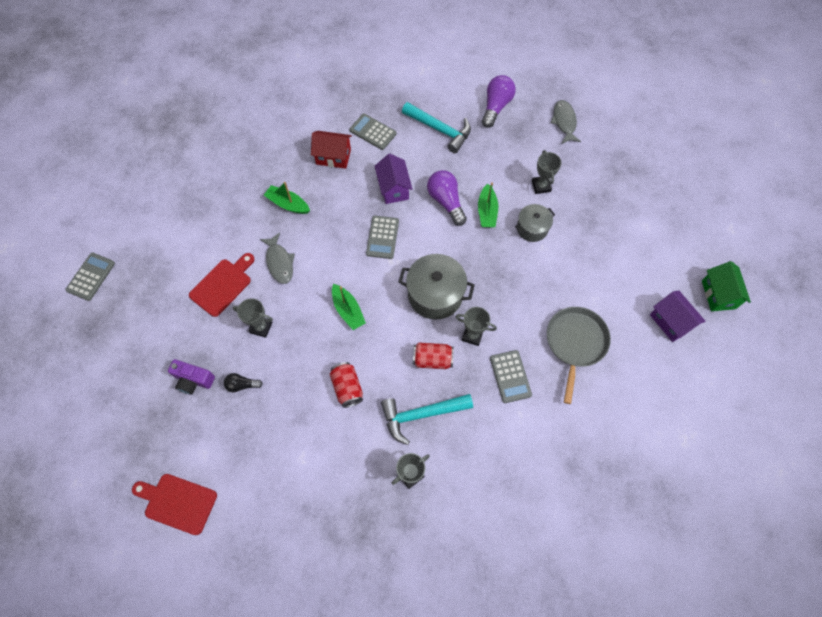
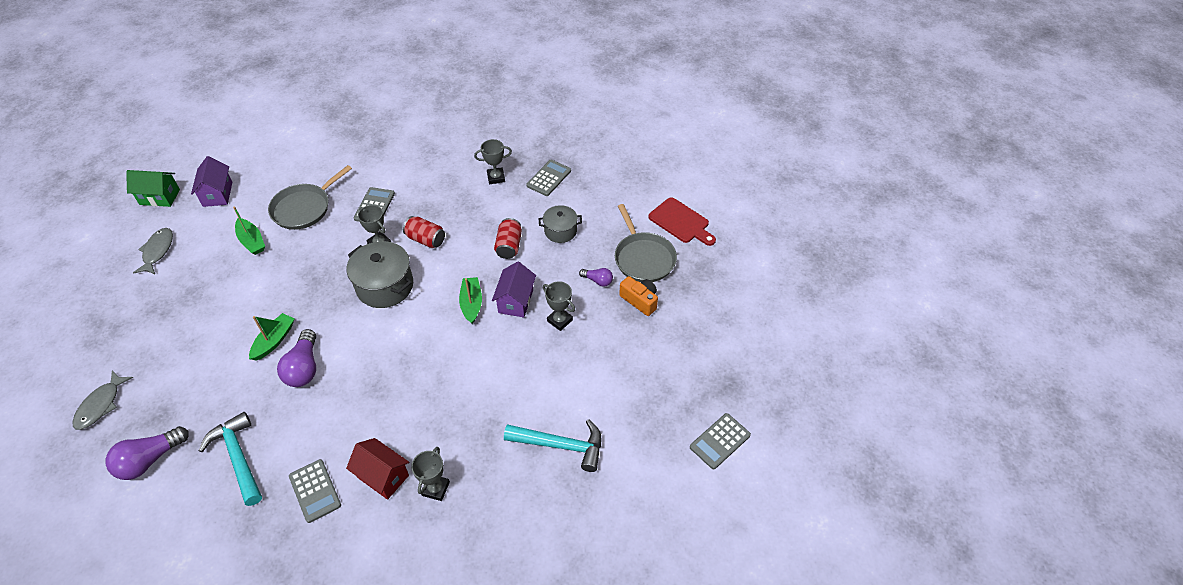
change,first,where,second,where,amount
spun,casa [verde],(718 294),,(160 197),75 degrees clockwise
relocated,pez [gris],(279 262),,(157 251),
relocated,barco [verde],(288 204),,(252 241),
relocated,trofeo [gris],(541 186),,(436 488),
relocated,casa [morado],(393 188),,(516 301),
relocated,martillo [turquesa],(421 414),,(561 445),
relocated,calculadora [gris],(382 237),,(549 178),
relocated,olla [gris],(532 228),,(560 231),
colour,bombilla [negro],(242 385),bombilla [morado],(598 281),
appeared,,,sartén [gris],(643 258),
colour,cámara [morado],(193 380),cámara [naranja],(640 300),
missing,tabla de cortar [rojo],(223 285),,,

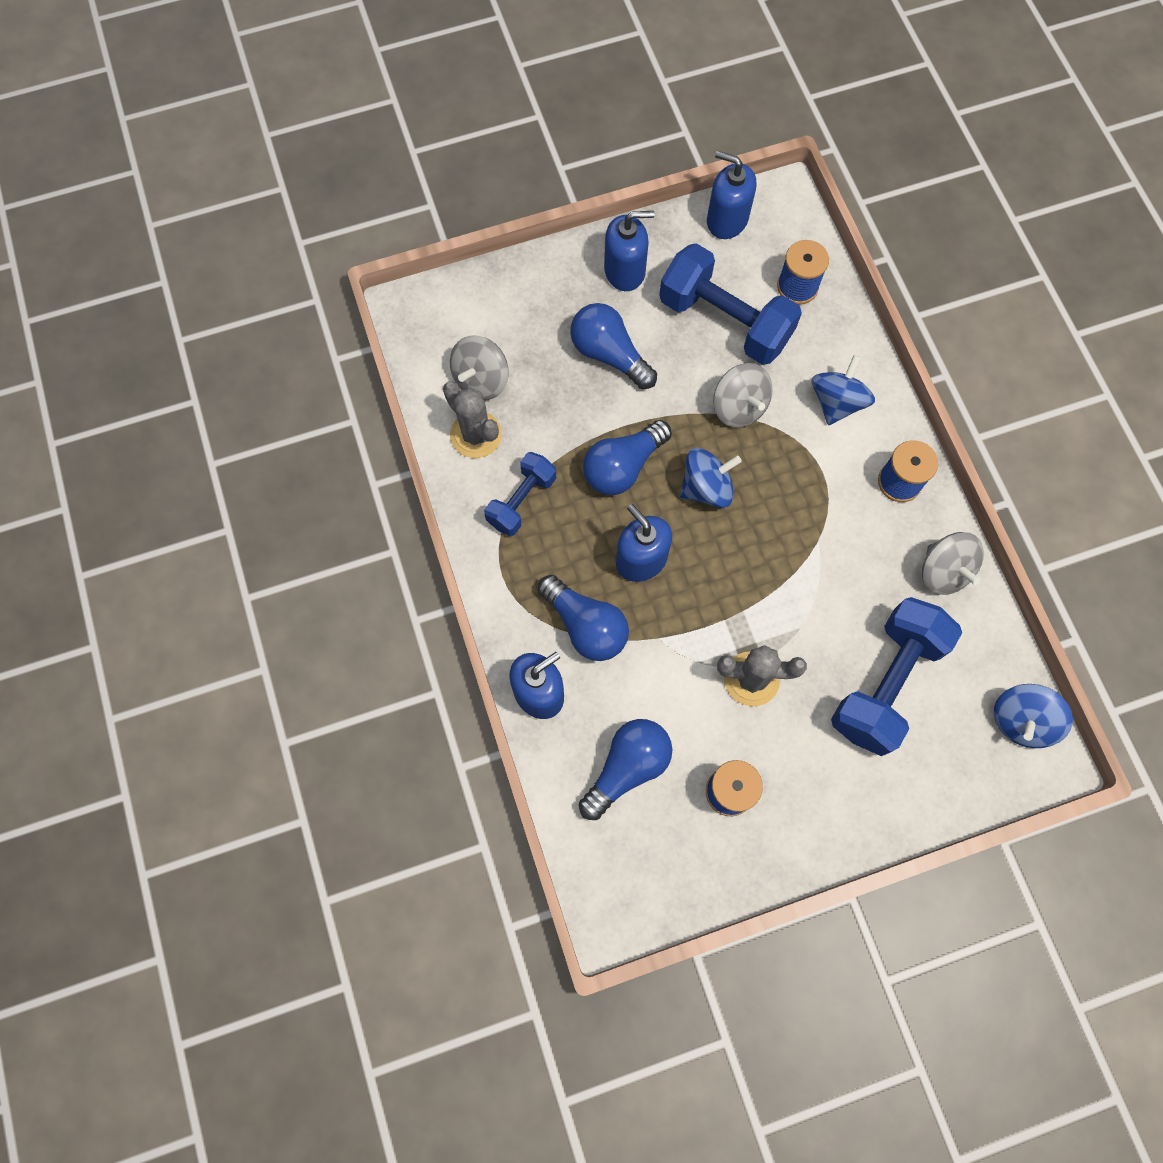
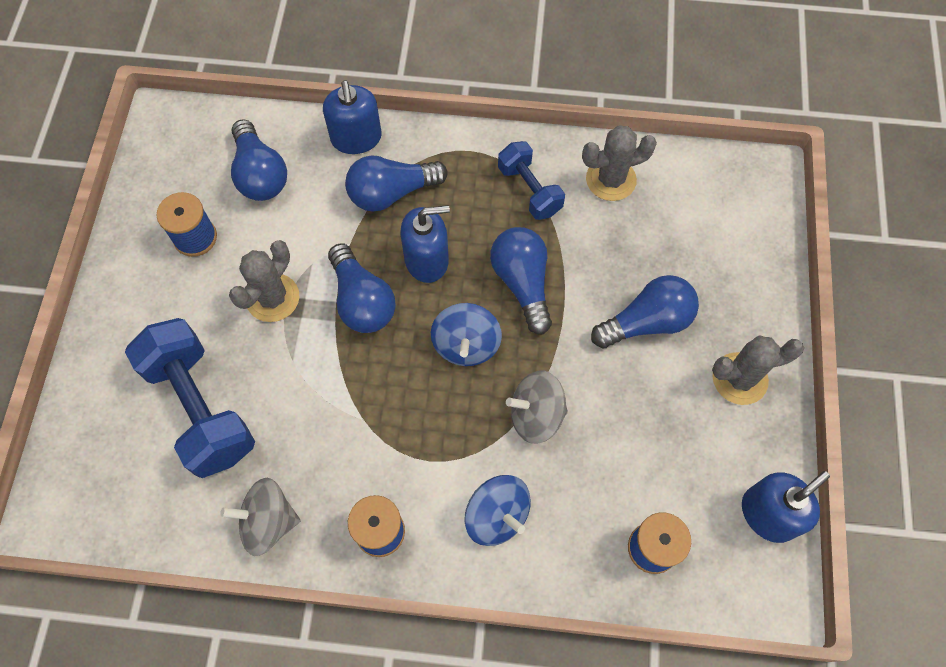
change,first,where,second,where,amount
appeared,,,bombilla [azul],(362 300),
exchanged,dispensador de jabón [azul],(625 270),cactus [gris],(739 379),
missing,peonza [gris],(481 380),,,
missing,mancuerna [azul],(725 321),,,
missing,peonza [azul],(1021 720),,,

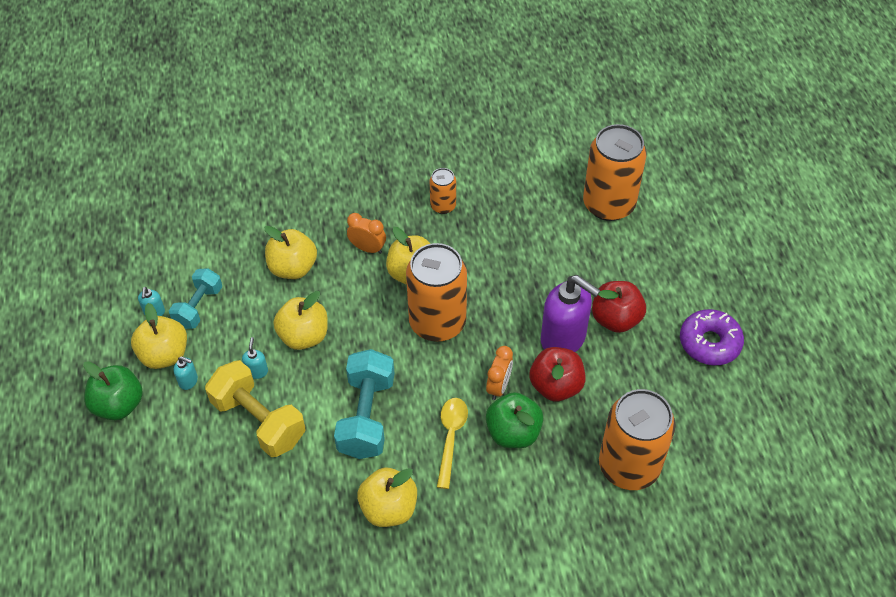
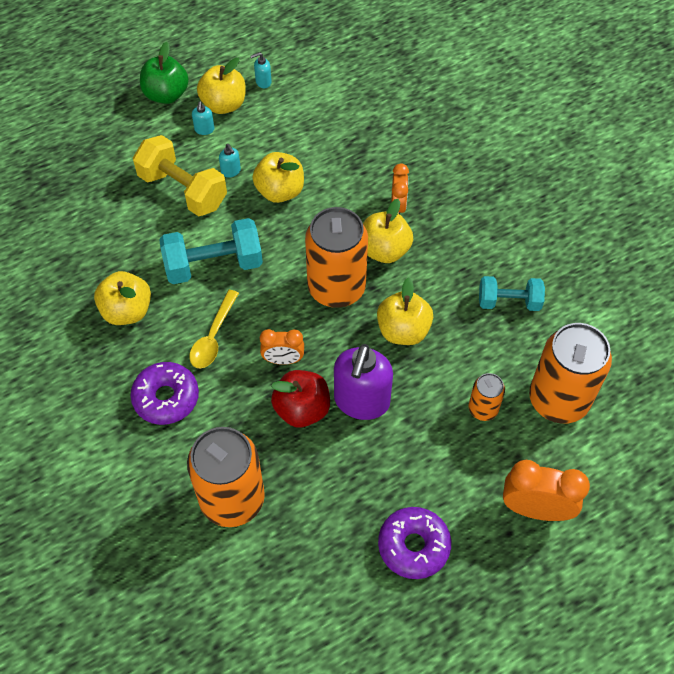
change,first,where,second,where,amount
appeared,,,rosquilla [morado],(166 398),
spun,mancuerna [amarillo],(259 420),,(183 190),75 degrees counterclockwise
spun,cuchara [amarillo],(451 438),,(213 337),120 degrees clockwise
spun,dispensador de jabón [turquesa],(257 371),,(231 171),75 degrees clockwise
relocated,manzana [amarillo],(293 268),,(403 330),
relocated,lata [naranja],(443 206),,(483 409),
relocated,mancuerna [turquesa],(198 307),,(509 302),
appeared,,,despertador [naranja],(535 509),
missing,manzana [verde],(513 432),,,
missing,manzana [rojo],(616 319),,,

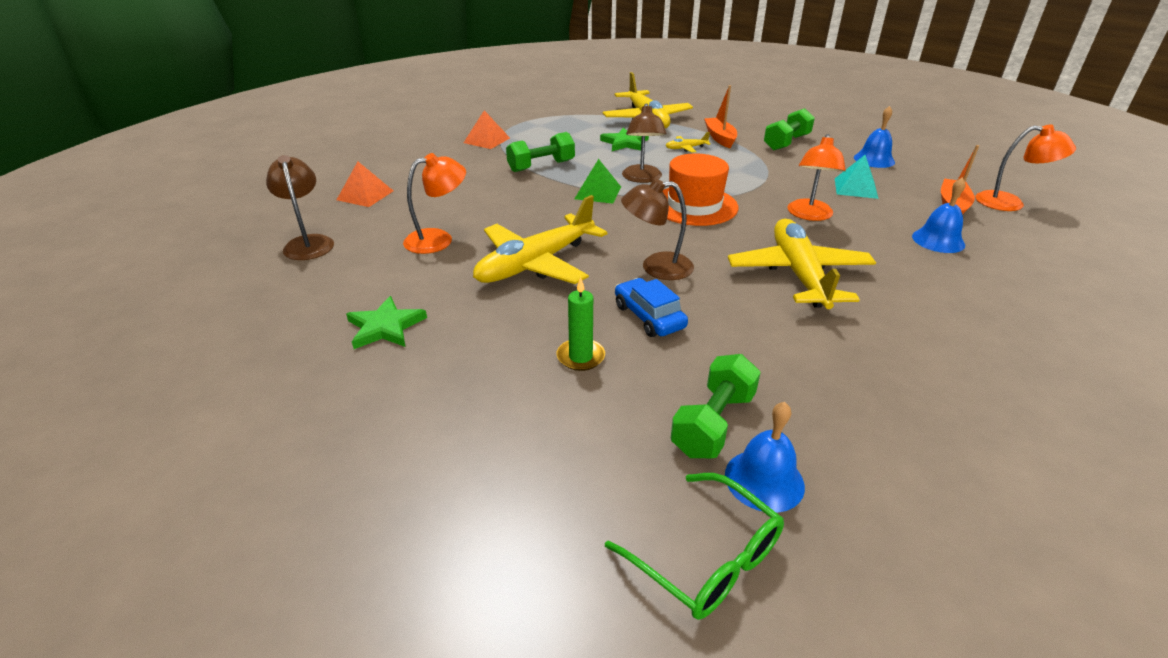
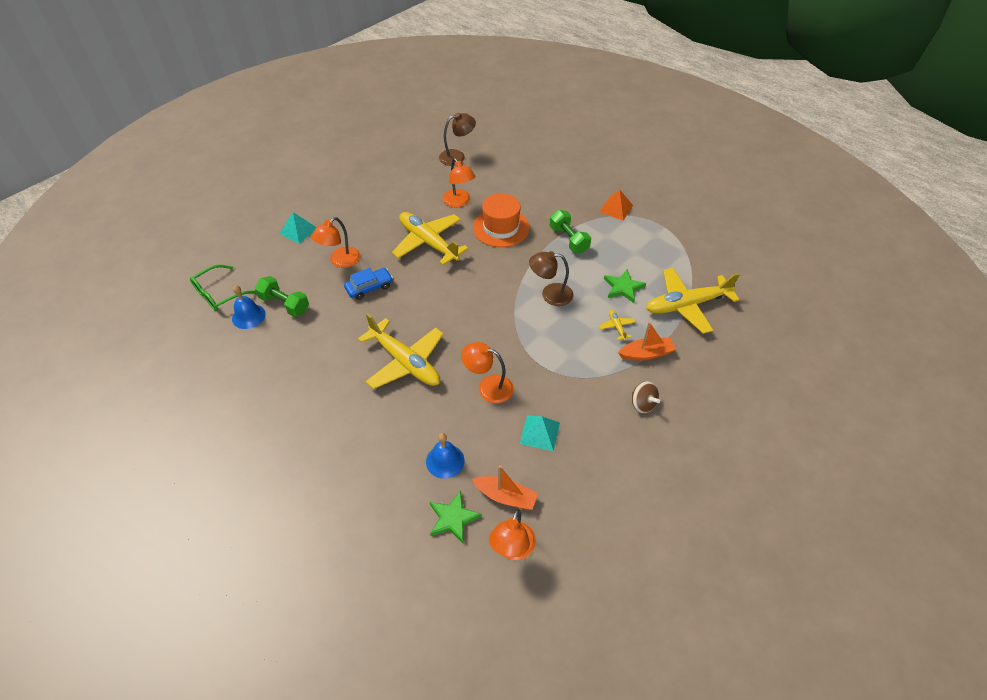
change,first,where,second,where,amount
appeared,,,pirámide [turquesa],(298 230),
exchanged,vela [verde],(580 357),lámpara [naranja],(340 261),
spun,avión [amarillo],(798 274),,(405 362),45 degrees clockwise
relocated,estrella [verde],(385 327),,(453 518),
relocated,sombrero [naranja],(694 205),,(501 227),
exchanged,mancuerna [verde],(786 142),peonza [marrón],(642 404),
missing,pirámide [naranja],(365 195),,,
missing,pirámide [verde],(598 192),,,
missing,lámpara [marrón],(656 267),,,
missing,campana [azul],(874 159),,,

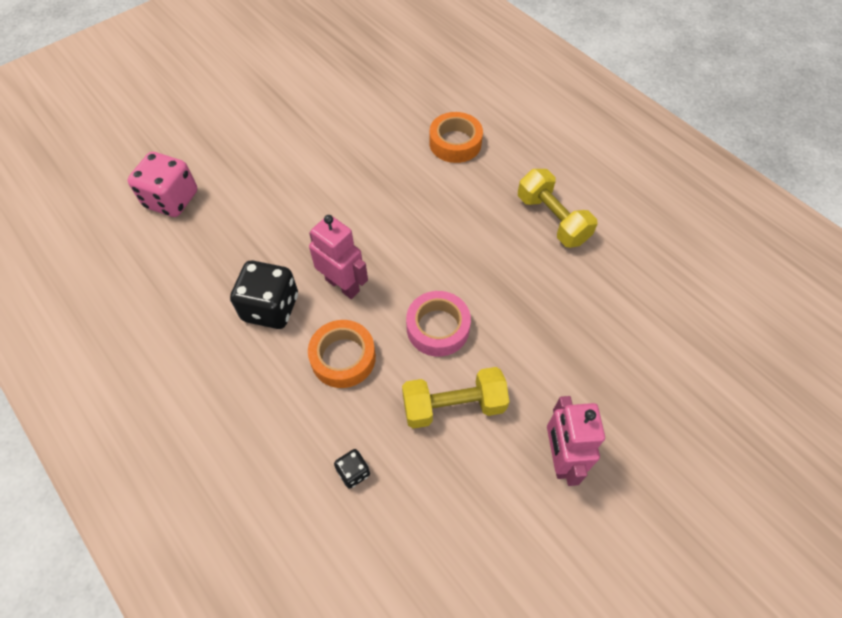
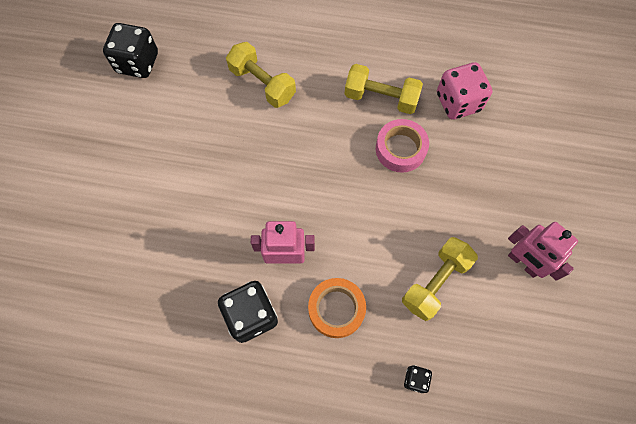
change,first,where,second,where,amount
appeared,,,dado [negro],(137 63),
exchanged,cinta adhesiva [naranja],(455 143),mancuerna [amarillo],(262 84),
relocated,cinta adhesiva [rosa],(438 328),,(400 149),
relocated,dado [rosa],(172 200),,(458 102),

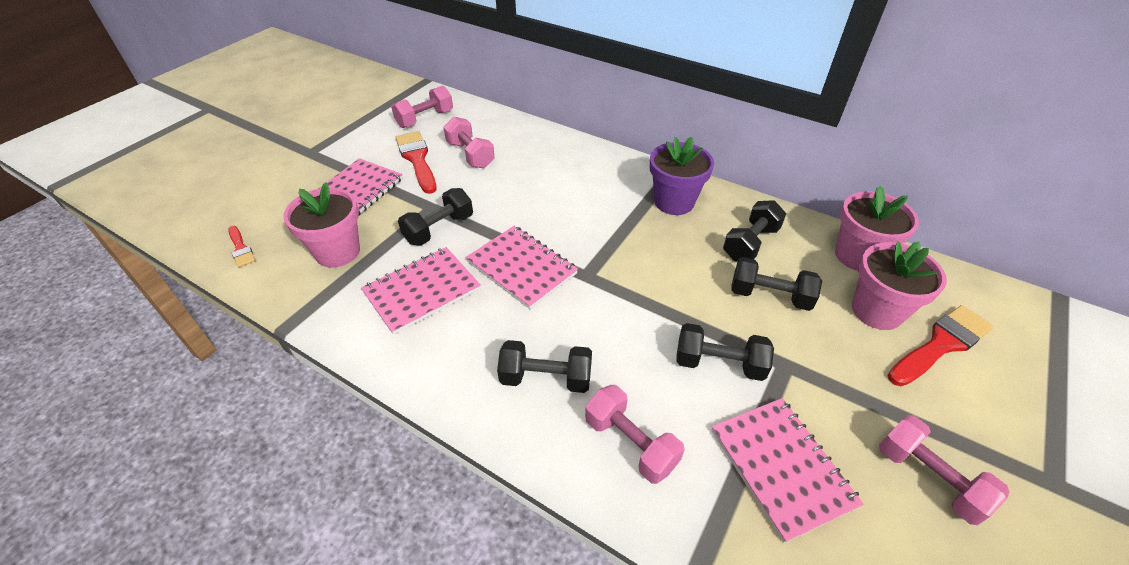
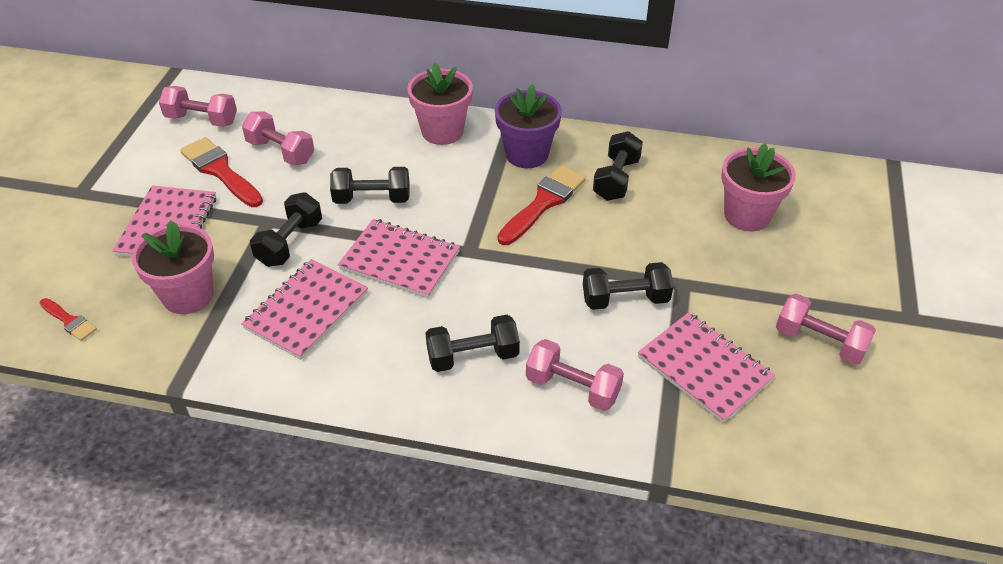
change,first,where,second,where,amount
spun,mancuerna [rosa],(425 119),,(202 120),75 degrees clockwise
relocated,mancuerna [negro],(769 296),,(372 199),
relocated,maceta [rosa],(857 256),,(442 131),
relocated,pincel [rojo],(941 344),,(544 203),

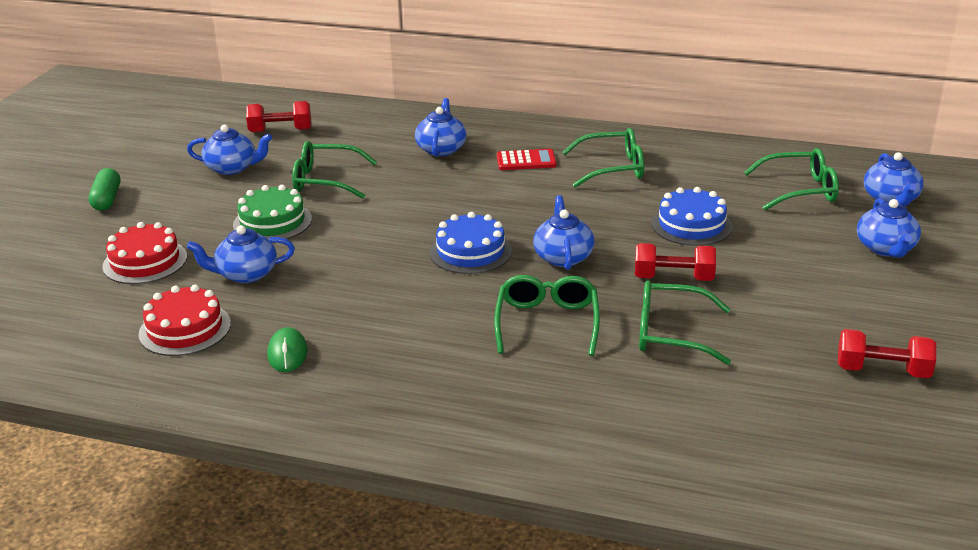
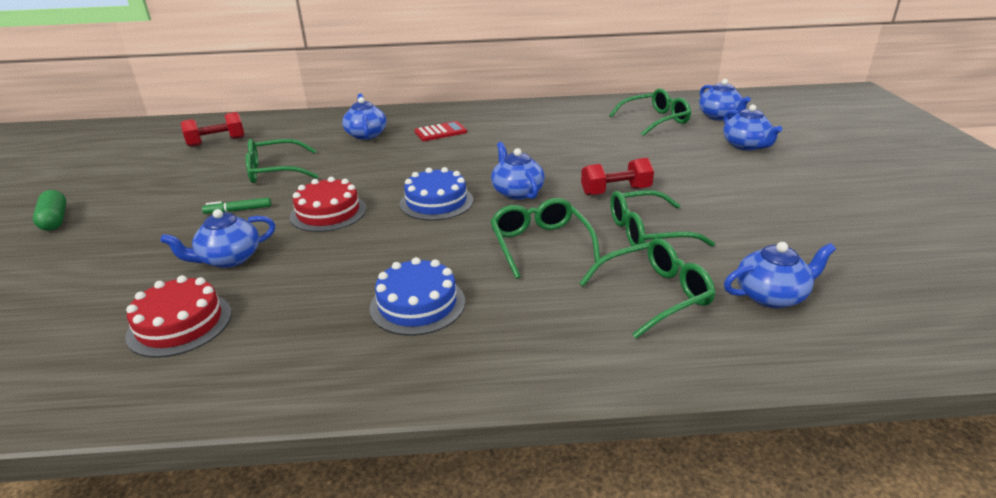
change,first,where,second,where,amount
exchanged,tarta [verde],(272 222),rotulador [verde],(238 210),
relocated,tarta [rojo],(145 261),,(328 212),
relocated,tarta [azul],(691 225),,(417 304),
relocated,gafas [verde],(613 168),,(654 294),
relocated,tetera [azul],(232 168),,(771 296),
missing,ratón [verde],(287 353),,,
missing,mancuerna [rojo],(882 371),,,

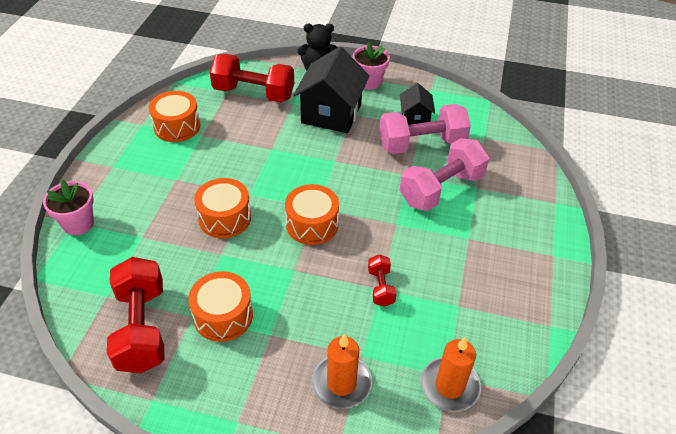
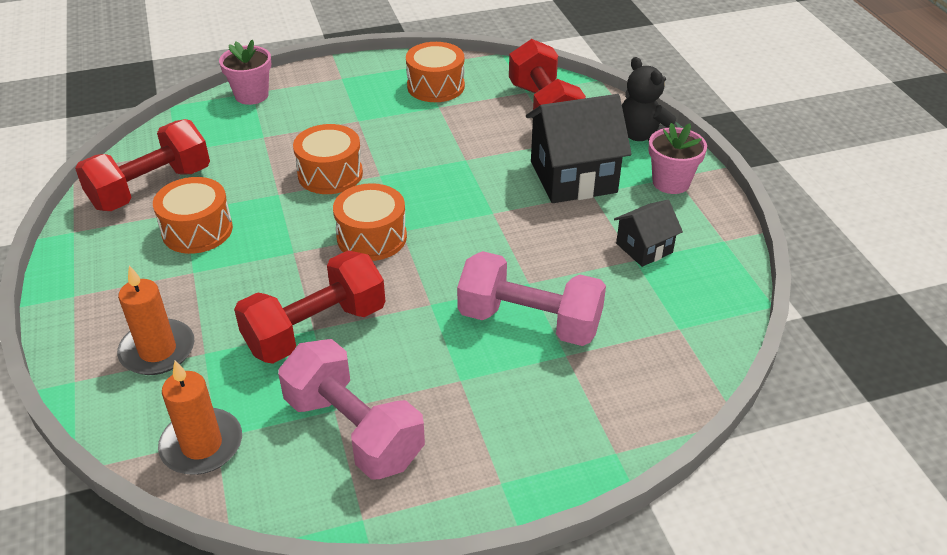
change,first,where,second,where,amount
size,mancuerna [rojo],(380 287),,(315 329),x2.05
relocated,mancuerna [rosa],(421 144),,(354 430),

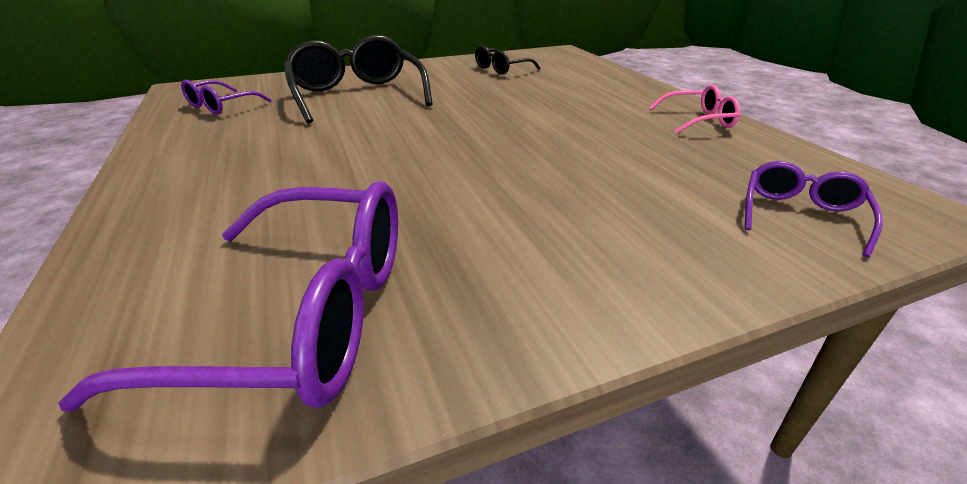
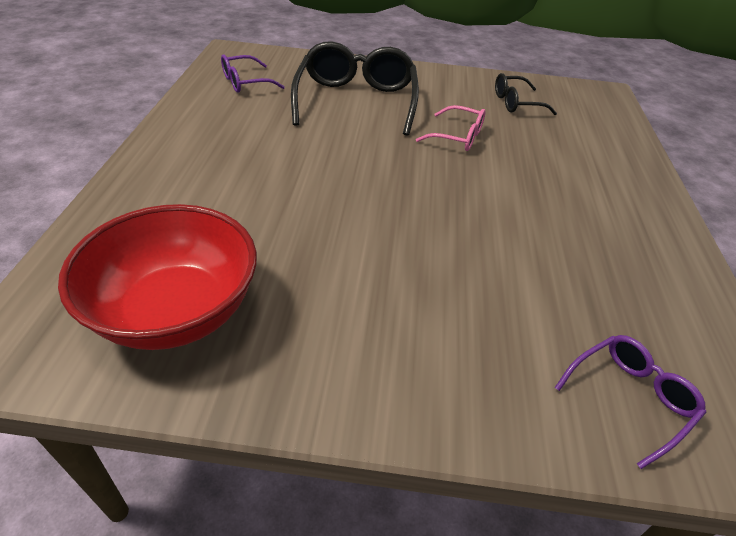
change,first,where,second,where,amount
exchanged,gafas [morado],(301 315),cuenco [rojo],(176 311),
relocated,gafas [rosa],(698 120),,(457 137),

